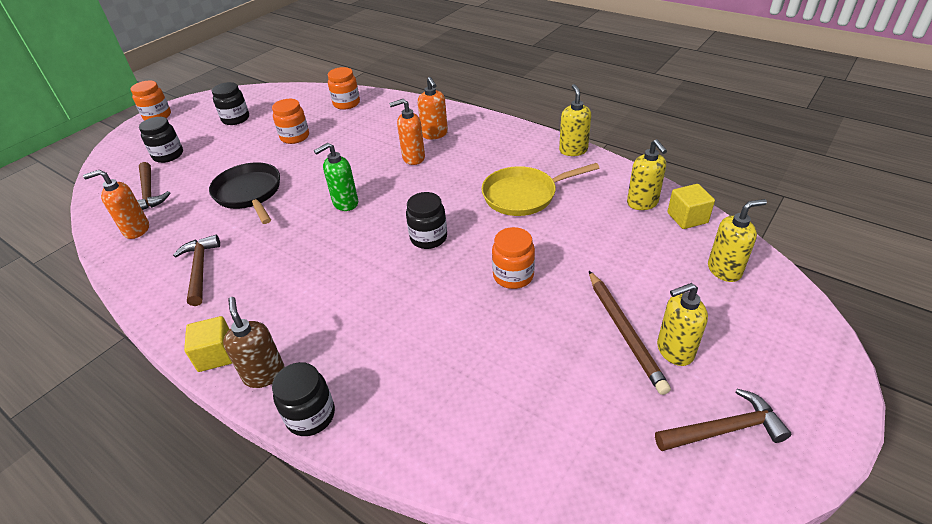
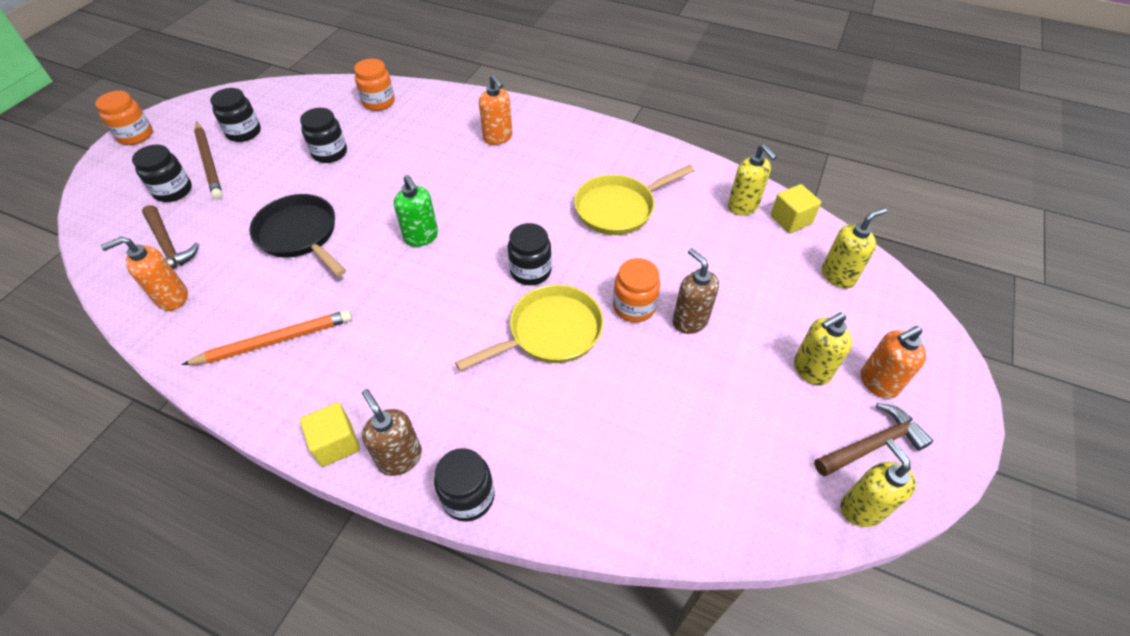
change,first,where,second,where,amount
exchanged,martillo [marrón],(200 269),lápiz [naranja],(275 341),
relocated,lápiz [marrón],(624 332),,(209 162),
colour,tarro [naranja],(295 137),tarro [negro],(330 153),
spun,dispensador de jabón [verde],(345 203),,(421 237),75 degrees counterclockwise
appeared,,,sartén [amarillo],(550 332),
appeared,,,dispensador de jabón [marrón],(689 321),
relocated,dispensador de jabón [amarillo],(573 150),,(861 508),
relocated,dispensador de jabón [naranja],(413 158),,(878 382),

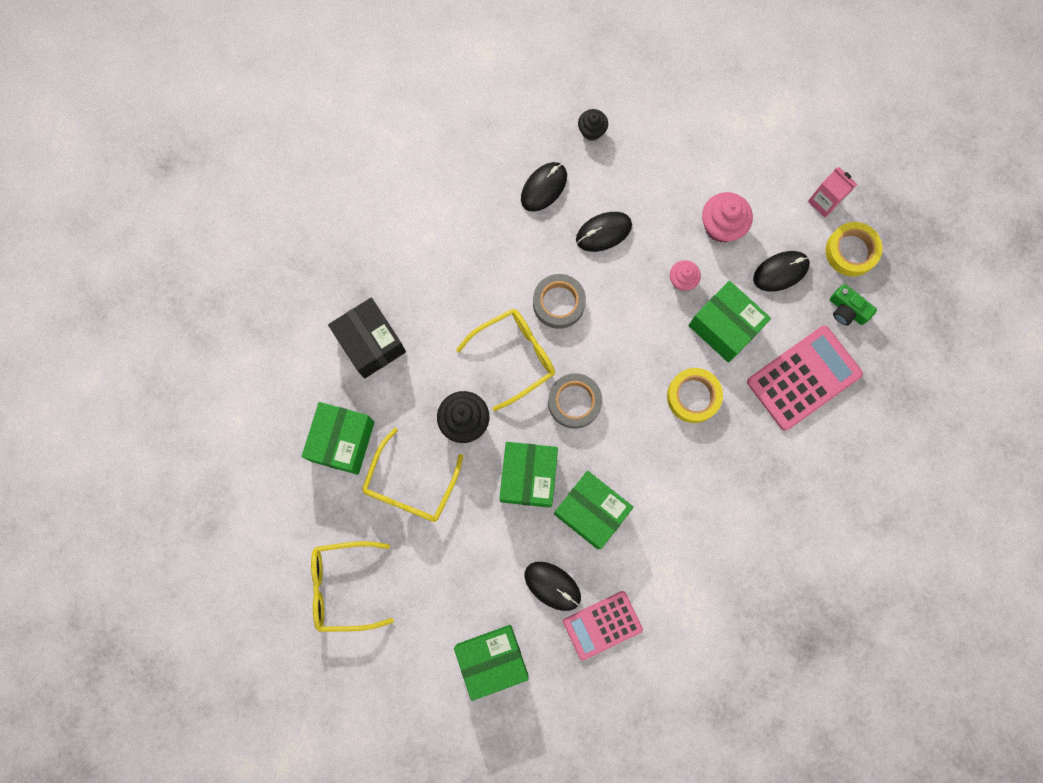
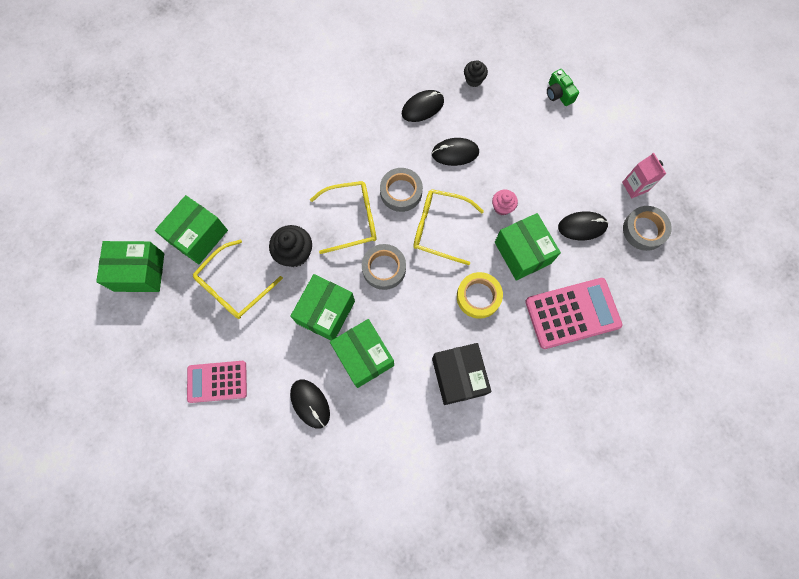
change,first,where,second,where,amount
relocated,caja [verde],(492 659),,(139 272),
relocated,calculadora [rosa],(602 625),,(217 381),
relocated,gafas [amarillo],(343 586),,(439 228),
relocated,caja [negro],(371 343),,(458 376),
relocated,cámara [verde],(847 310),,(558 94),
colour,cinta adhesiva [amarillo],(851 251),cinta adhesiva [gris],(644 230),
missing,magdalena [rosa],(721 226),,,

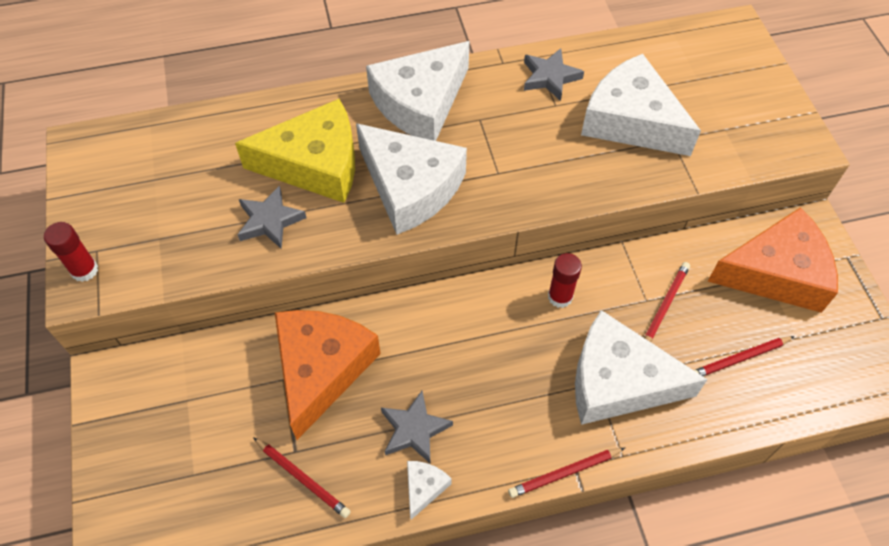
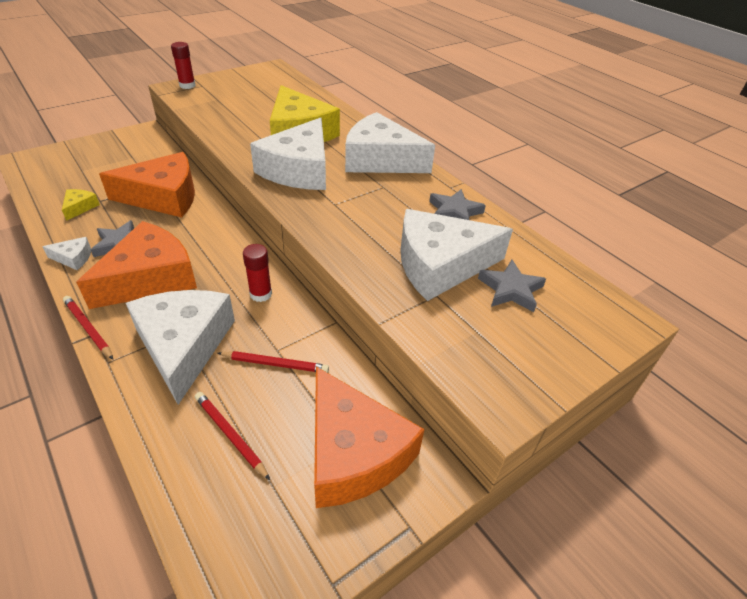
change,first,where,second,where,amount
exchanged,lápiz [rojo],(302 478),queso [amarillo],(80 207),
appeared,,,queso [naranja],(150 278),
spun,queso [blanco],(631 120),,(440 265),120 degrees counterclockwise
relocated,estrella [gris],(270 221),,(510 289),

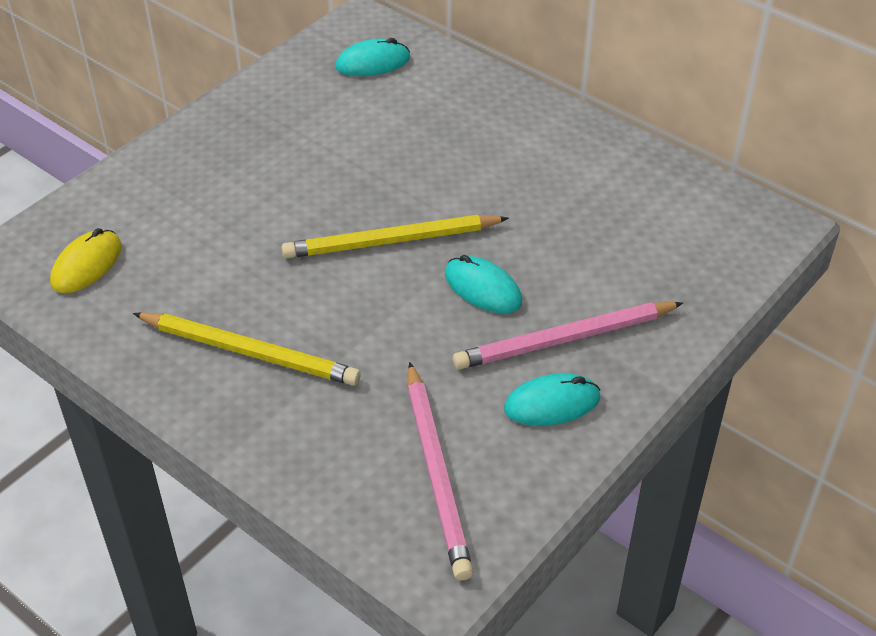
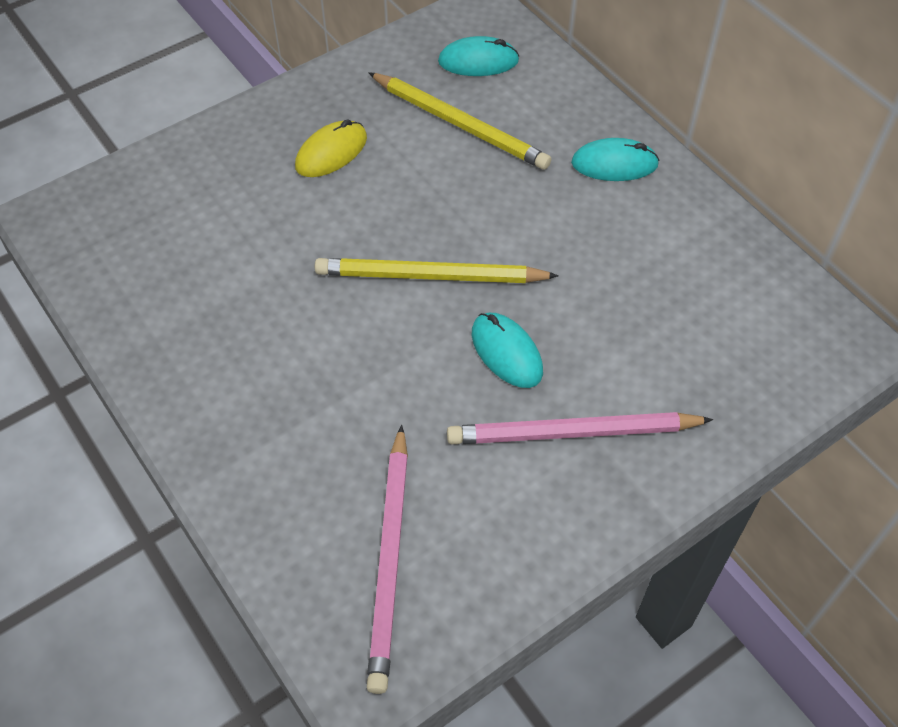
change,first,where,second,where,amount
relocated,ratón [amarillo],(87 265),,(331 152),
relocated,lápiz [amarillo],(250 352),,(460 124),
relocated,ratón [turquesa],(552 403),,(614 164),

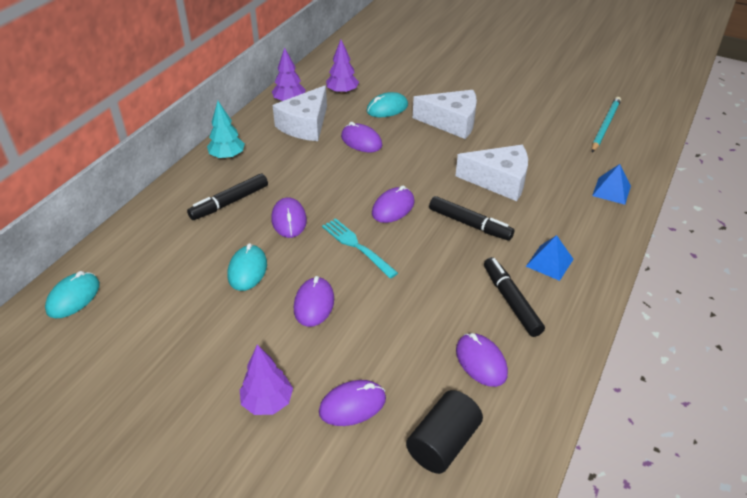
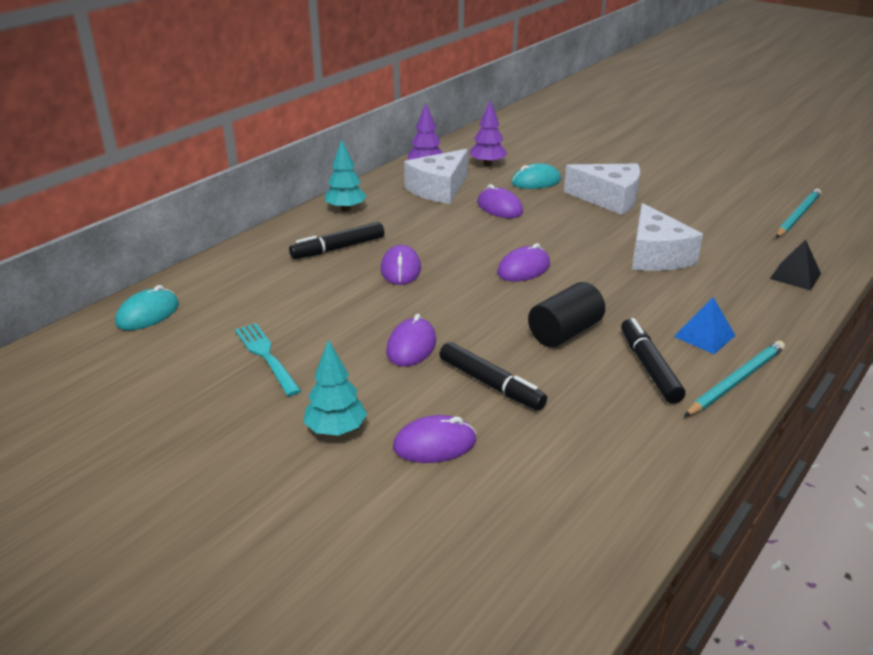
change,first,where,second,where,amount
relocated,tenedor [turquesa],(357 246),,(266 356),
colour,árbol [morado],(267 402),árbol [turquesa],(336 430),
relocated,rotulador [negro],(470 224),,(491 384),
relocated,cilindro [negro],(443 443),,(565 332),
spun,queso [blanco],(499 181),,(656 255),60 degrees clockwise
appeared,,,lápiz [turquesa],(736 381),
colour,pirámide [azul],(611 190),pirámide [negro],(795 276),
missing,ratón [turquesa],(247 270),,,
missing,ratón [morado],(481 362),,,

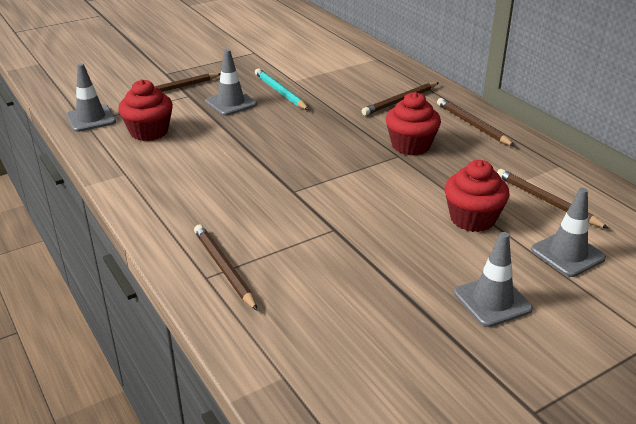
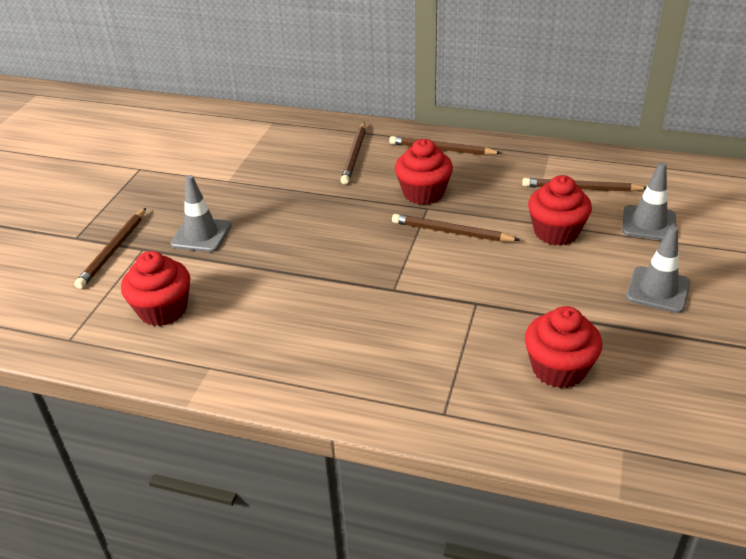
change,first,where,second,where,amount
relocated,lápiz [marrón],(224 268),,(451 232),
appeared,,,magdalena [rojo],(558 369),
missing,cono de tráfico [gris],(91 119),,,
missing,lápiz [turquesa],(280 92),,,

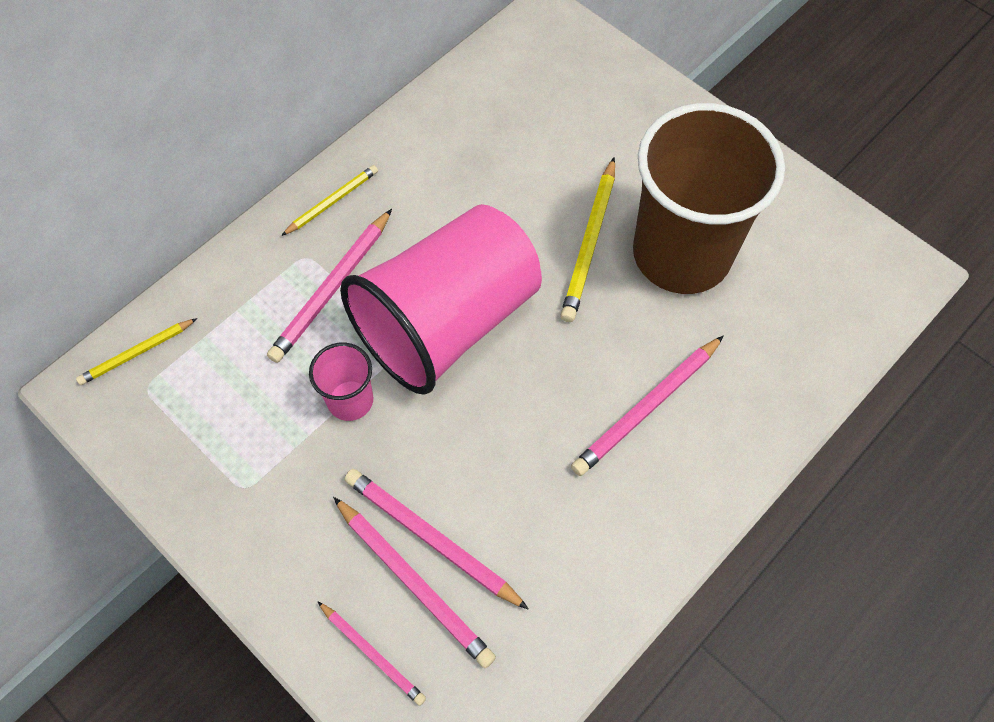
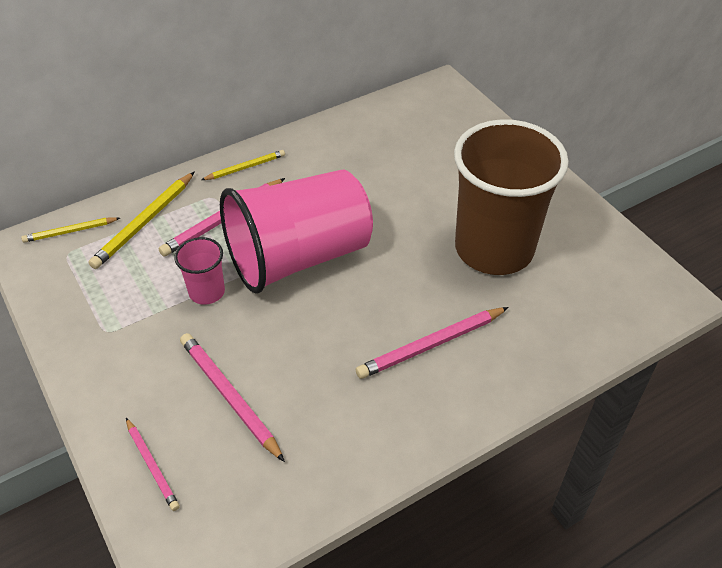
change,first,where,second,where,amount
relocated,lápiz [amarillo],(589 243),,(144 222),
missing,lápiz [rosa],(414 583),,,

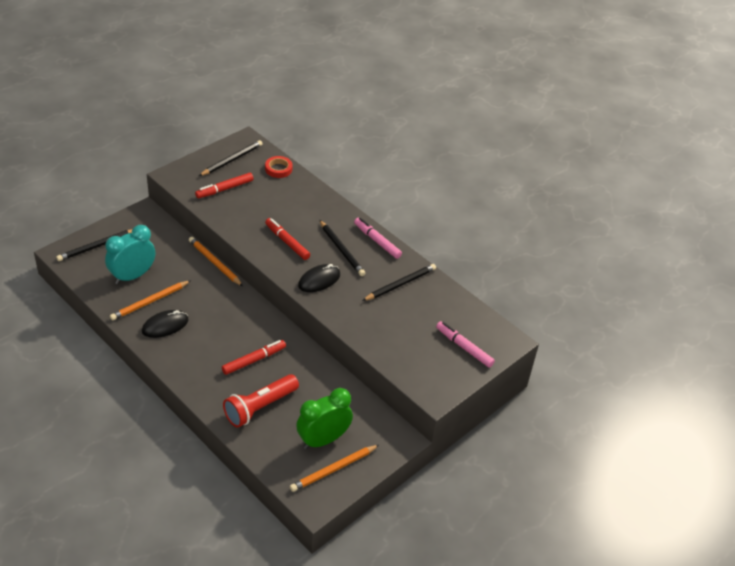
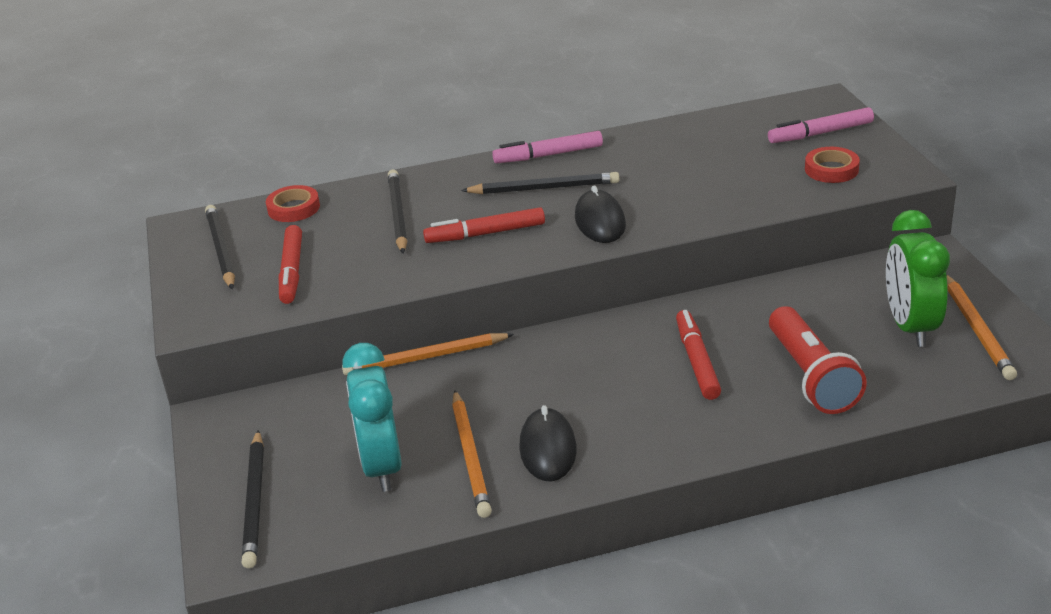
change,first,where,second,where,amount
relocated,lápiz [negro],(400 284),,(398 214),
appeared,,,cinta adhesiva [rojo],(831 169),

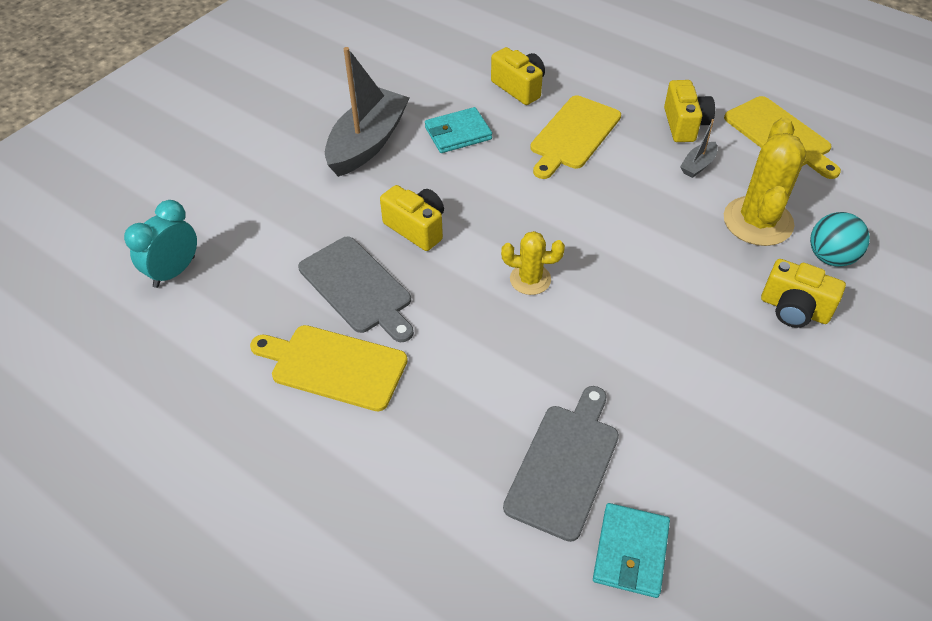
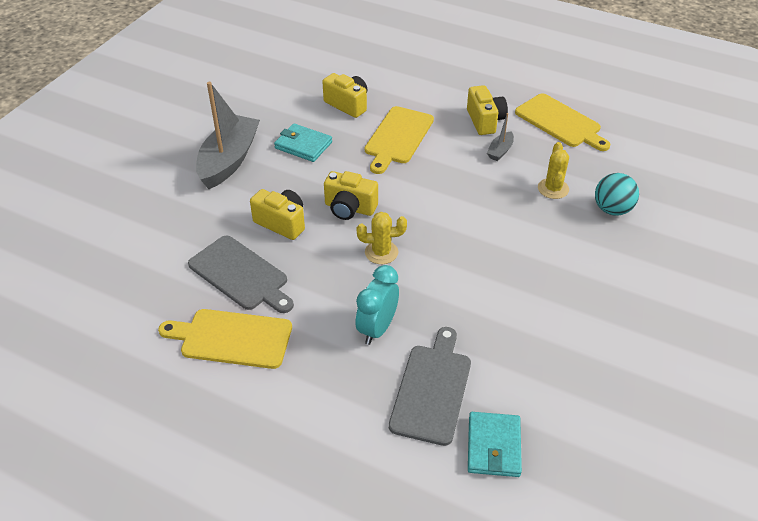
change,first,where,second,where,amount
spun,cartera [turquesa],(458 133),,(303 145),60 degrees clockwise
relocated,cámara [amarillo],(794 309),,(349 208),
relocated,despertador [turquesa],(174 272),,(377 328),
size,cactus [amarillo],(758 221),,(553 189),x0.57

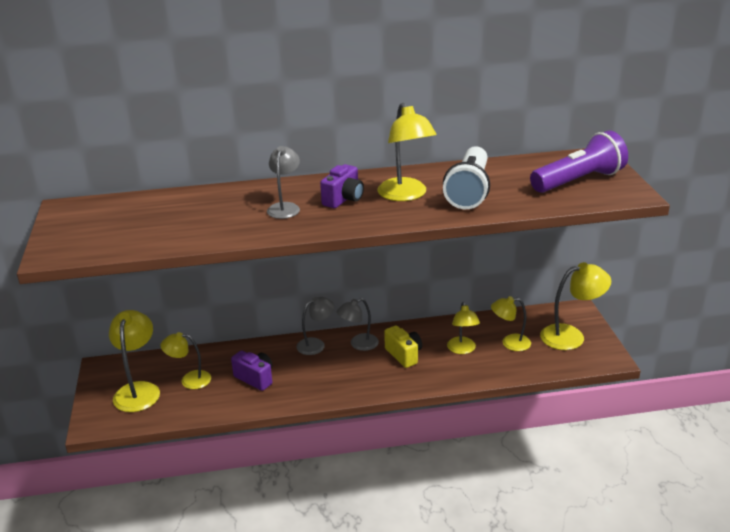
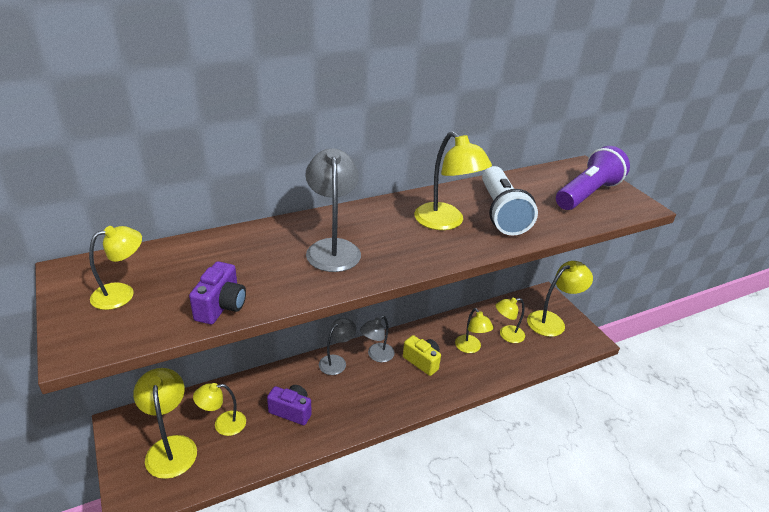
change,first,where,second,where,amount
appeared,,,lámpara [amarillo],(122 293),
relocated,cámara [morado],(343 199),,(221 306),
size,lámpara [gris],(285 207),,(332 248),x1.53

